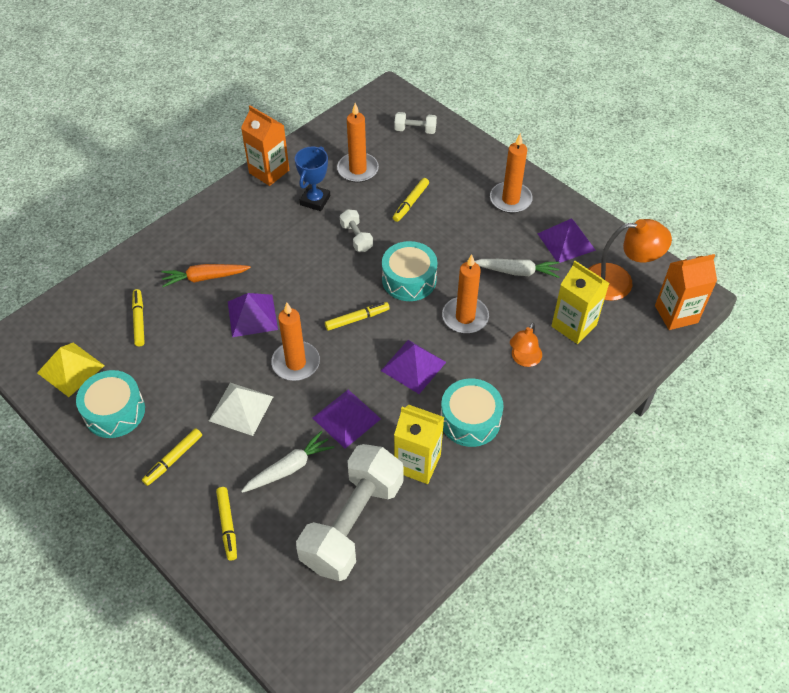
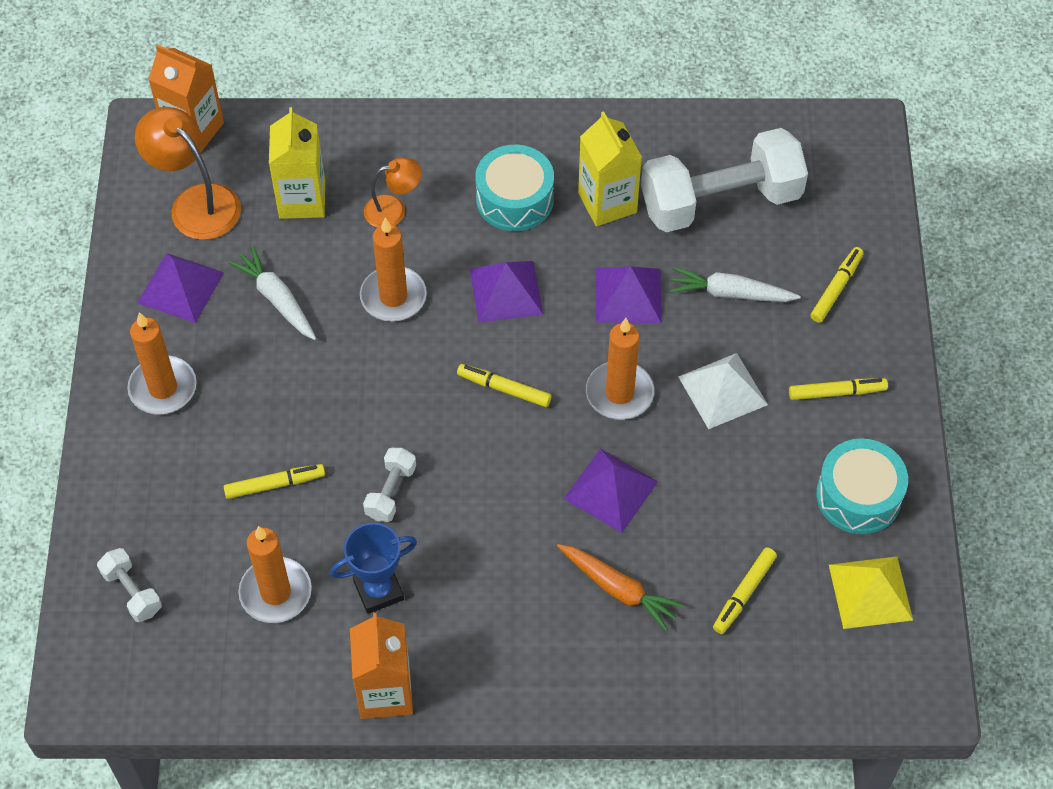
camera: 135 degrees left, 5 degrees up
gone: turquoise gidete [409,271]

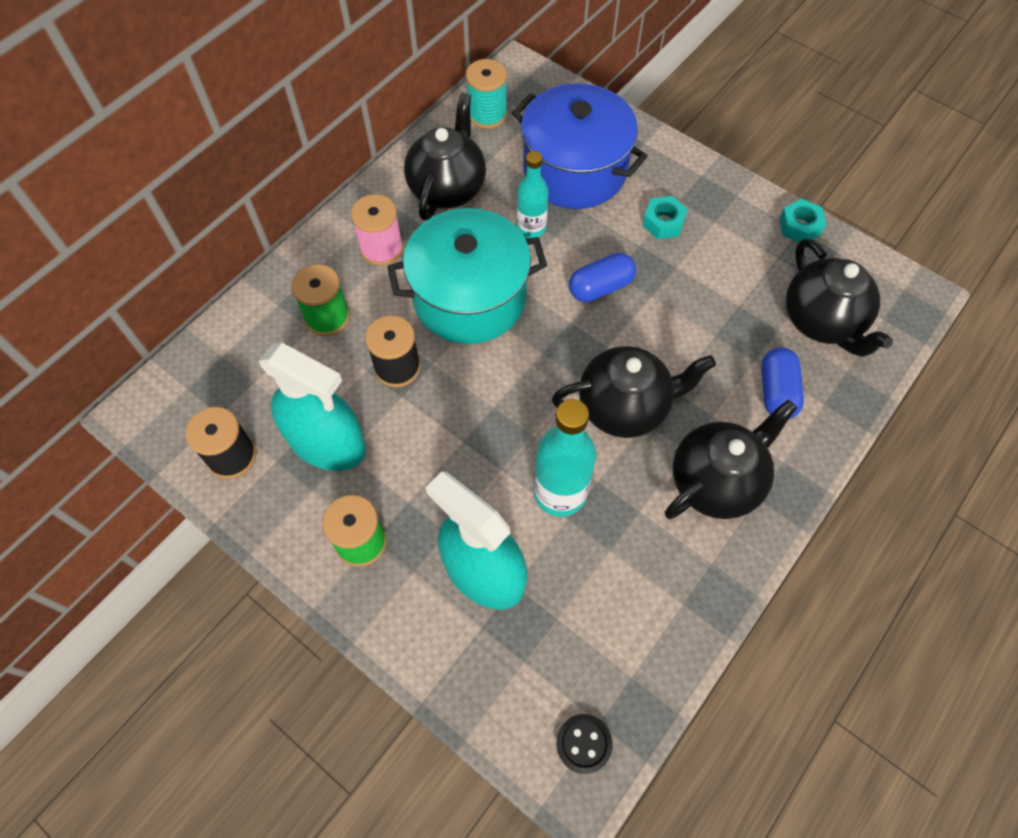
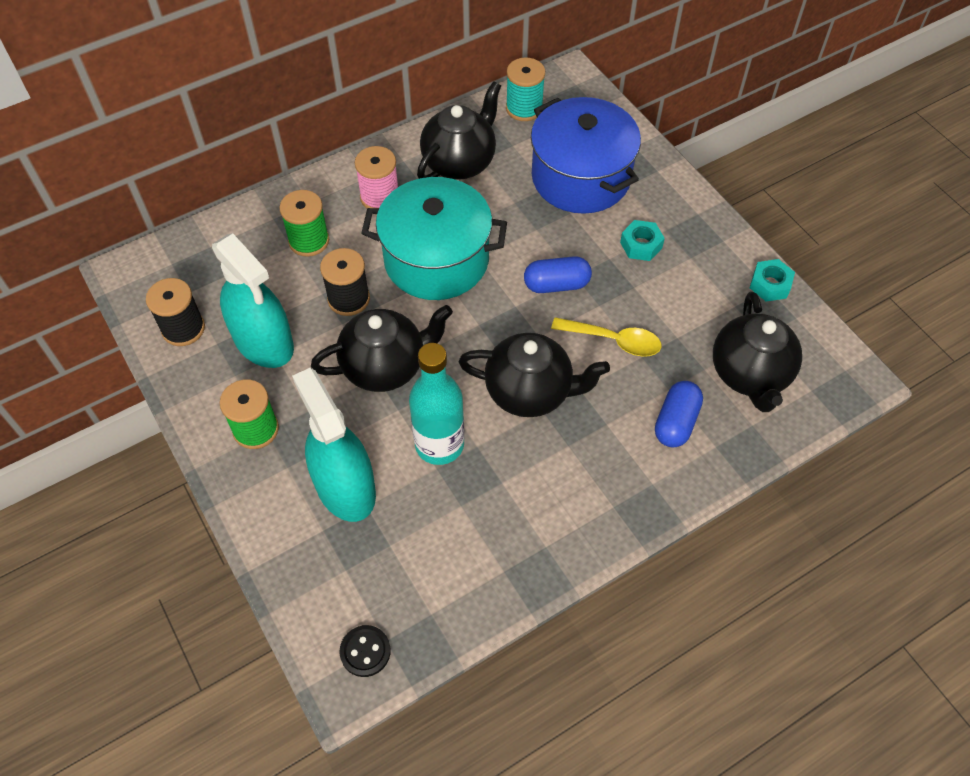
camera: 20 degrees right, 5 degrees down
gone: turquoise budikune [533,194]
new: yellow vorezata [606,337]
shifted: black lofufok [731,459] to [382,348]

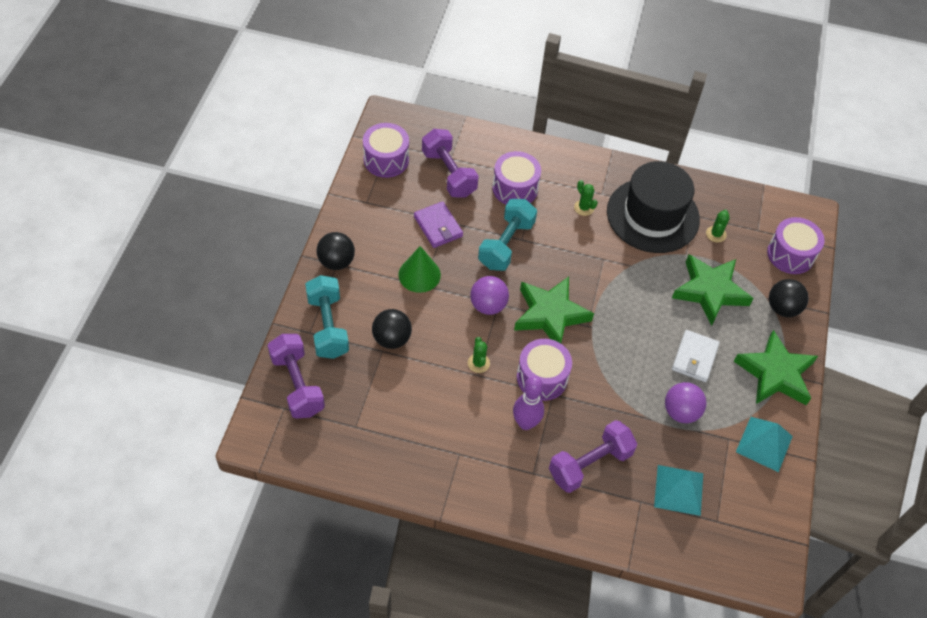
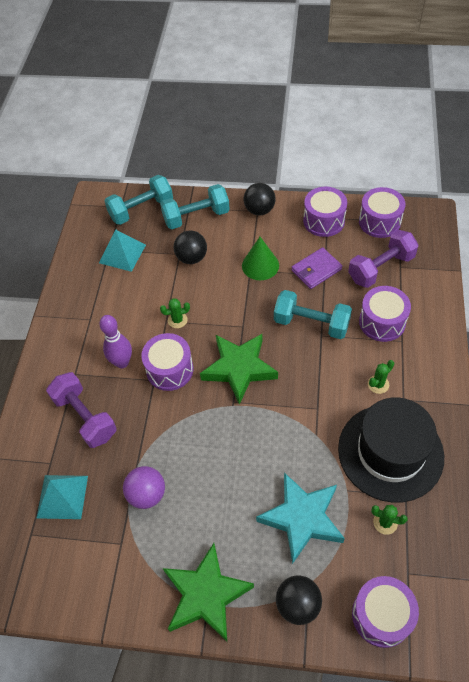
camera: 90 degrees right, 0 degrees up
gone: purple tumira [489,295]; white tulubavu [695,356]
new: purple gidete [325,212]
shifted: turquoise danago [764,444] to [122,250]
repainted: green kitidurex [713,290] to turquoise kitidurex [300,518]; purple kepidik [296,376] to turquoise kepidik [139,200]

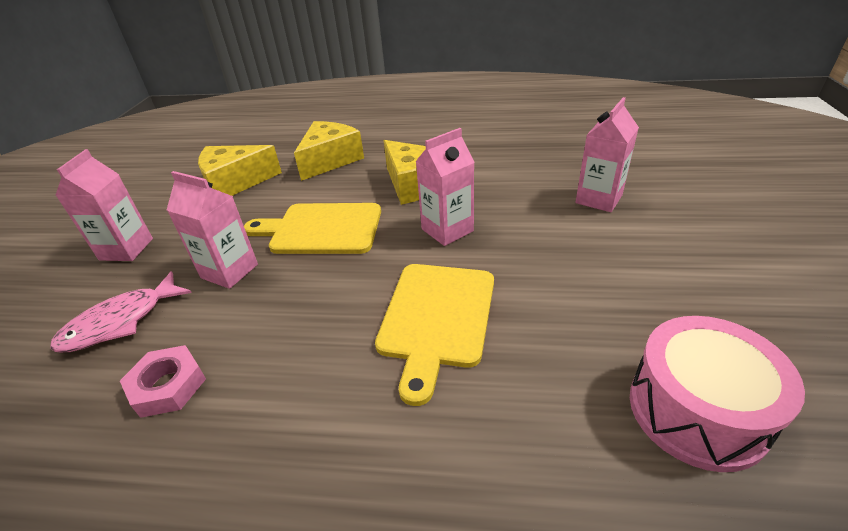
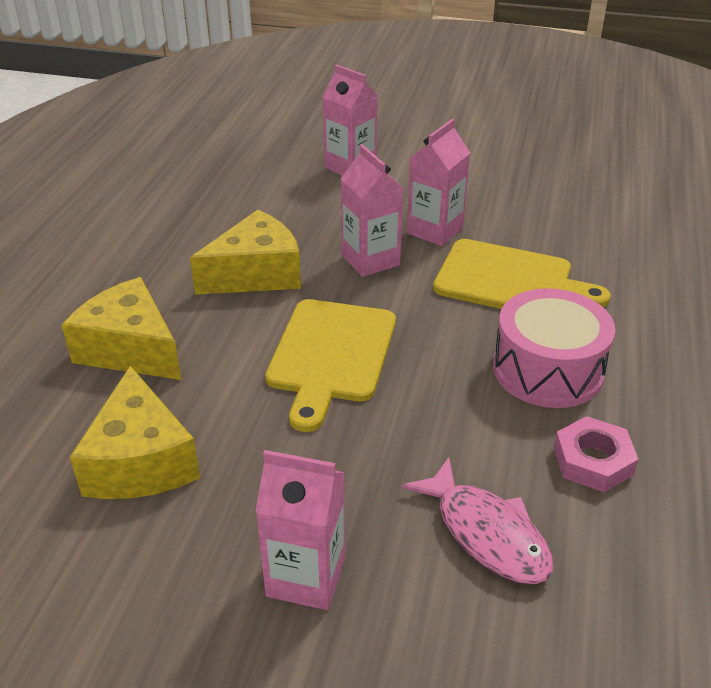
camera: 85 degrees left, 0 degrees up
shifted: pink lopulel [212,230] to [438,182]; pink gidete [717,394] to [554,348]

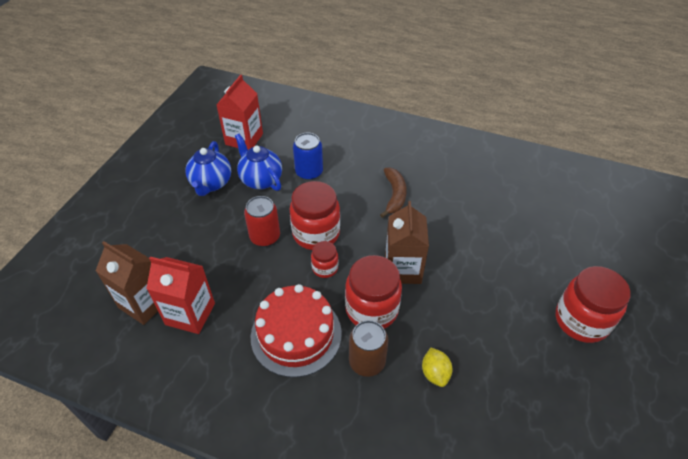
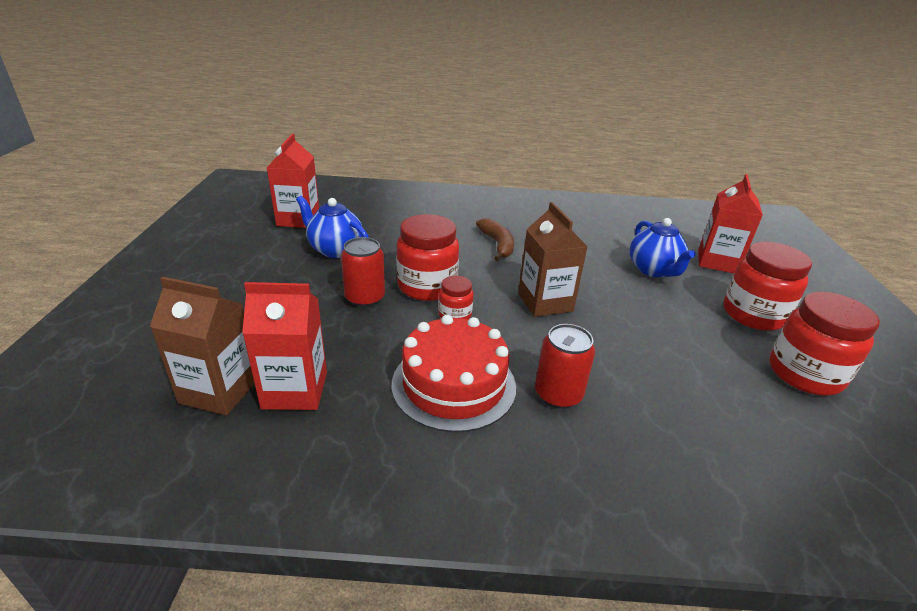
camera: 20 degrees left, 15 degrees down
gone: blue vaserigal [308,156]; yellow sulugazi [437,367]
new: red lopulel [730,223]
shifted: blue lofufok [208,168] to [662,247]; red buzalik [373,292] to [824,344]
repainted: brown vaserigal [369,348] to red vaserigal [565,366]

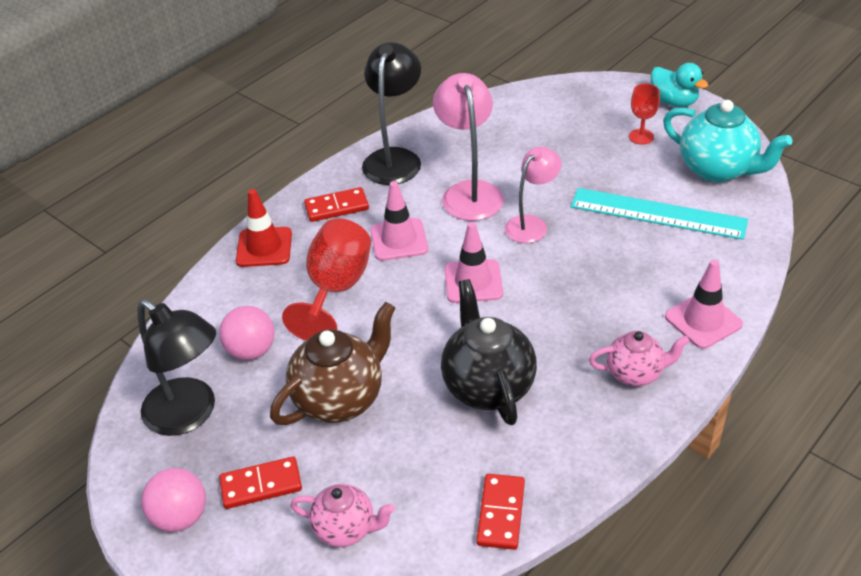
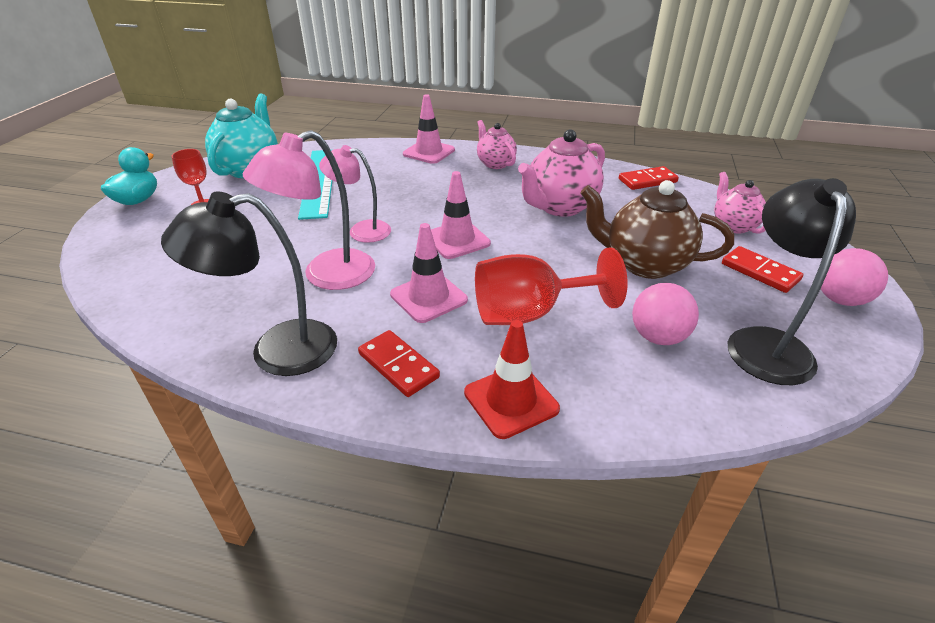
camera: 120 degrees left, 5 degrees down
repainted: black lofufok [489,352] to pink lofufok [561,173]

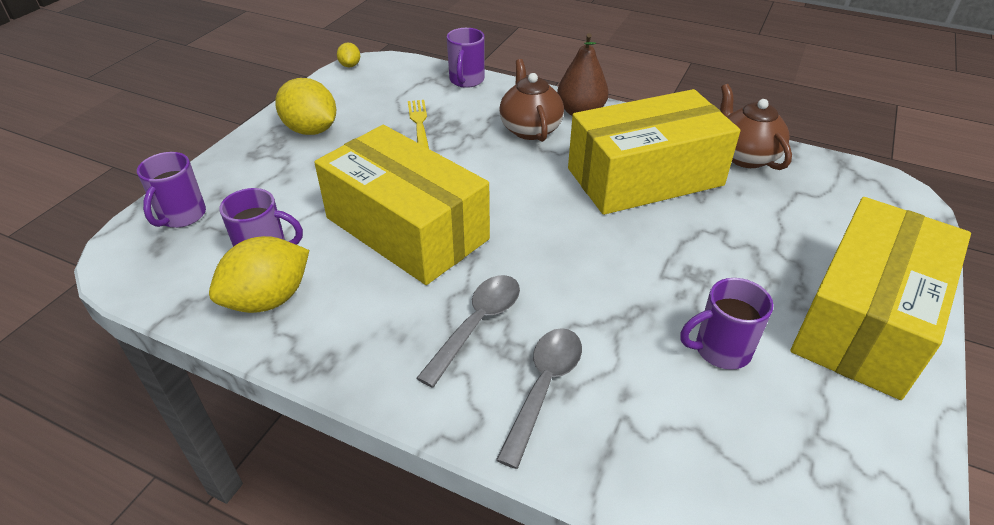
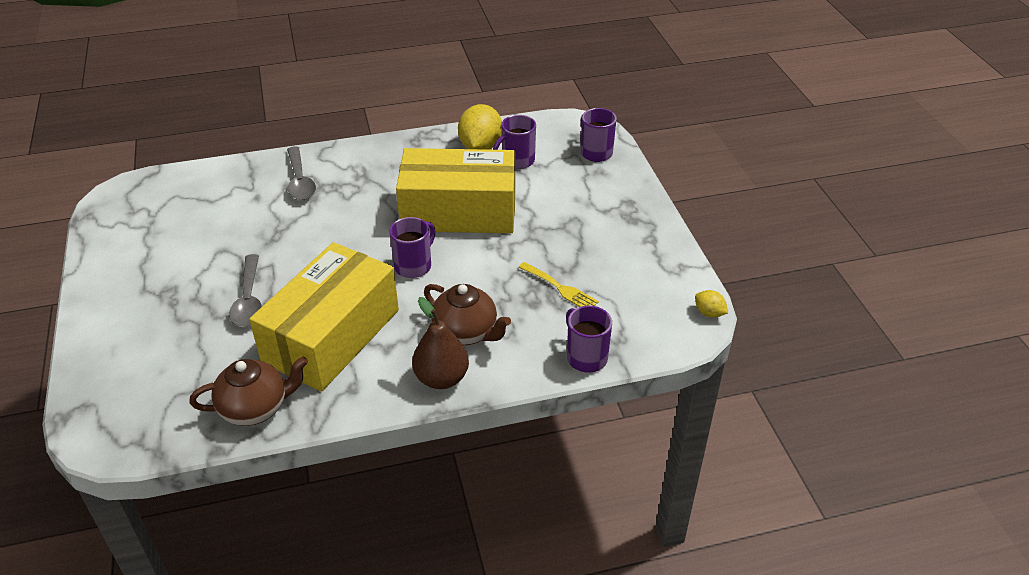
camera: 140 degrees right, 0 degrees up
gone: yellow sulugazi [305,106]; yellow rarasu [881,298]
shifted: grey vorezata [468,331] to [245,290]; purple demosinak [726,324] to [412,247]
rotated: brown lofufok [756,127] = [248,391] 45 degrees counterclockwise

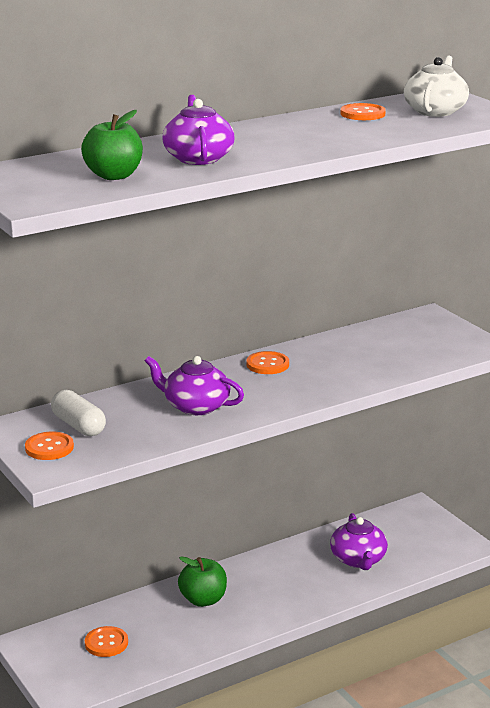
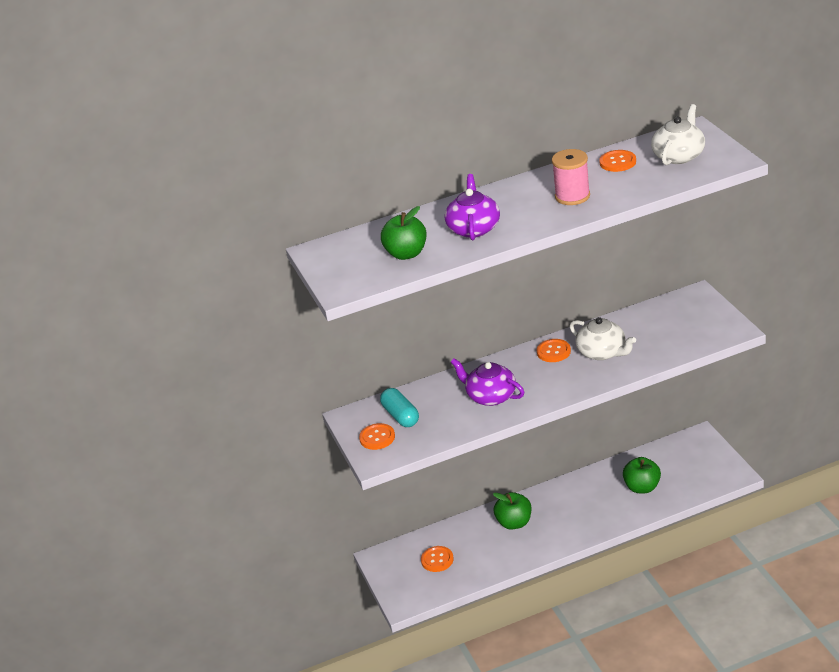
camera: 15 degrees right, 10 degrees up
new: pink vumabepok [571,177]; white lofufok [602,338]
swapped: purple lofufok [359,541] to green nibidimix [642,475]
repainted: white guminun [78,413] to turquoise guminun [399,407]

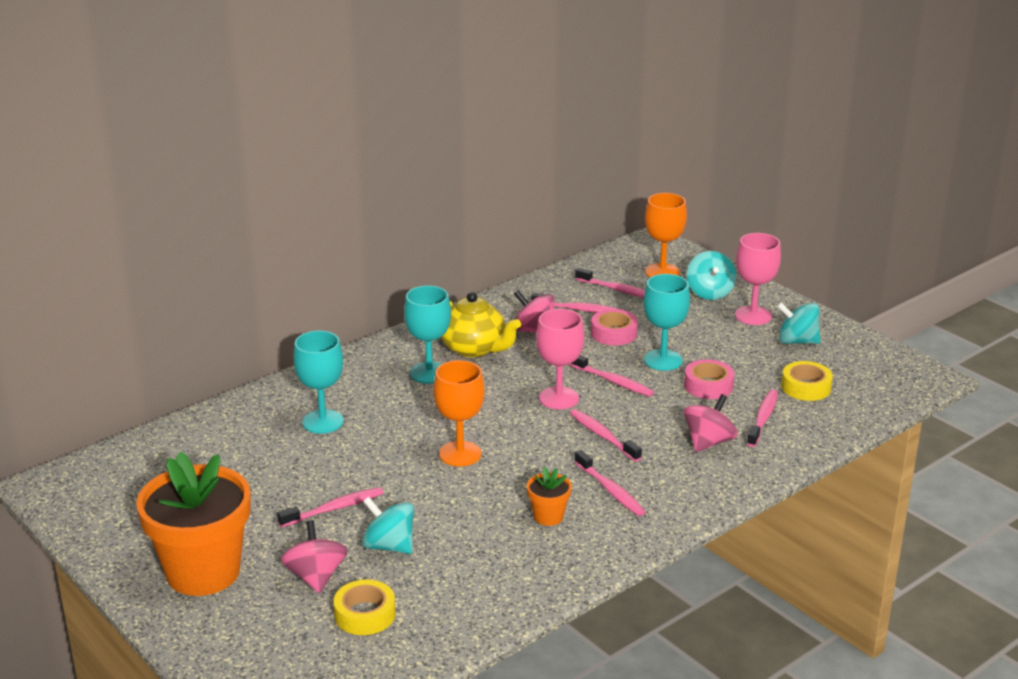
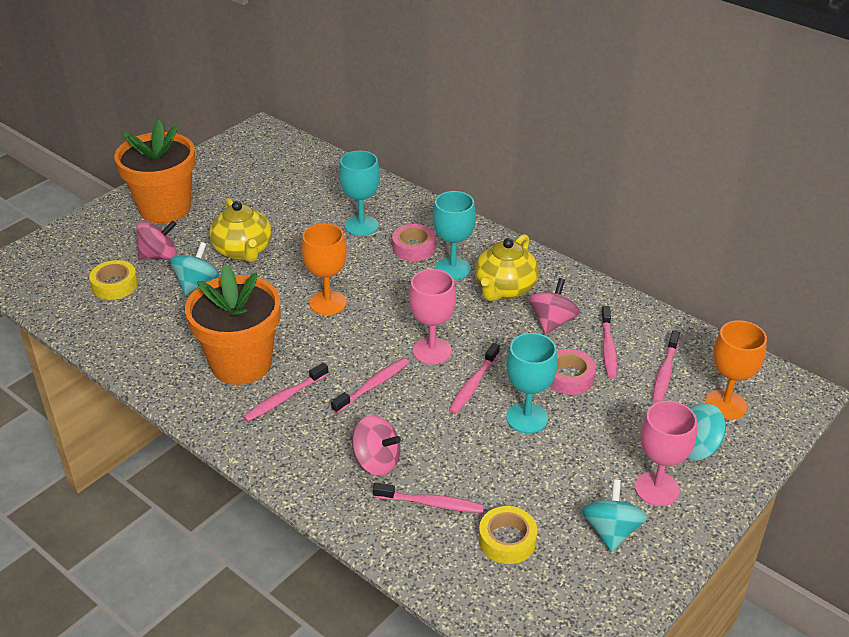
camera: 80 degrees right, 10 degrees up
shifted: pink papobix [709,379] to [413,242]
swapped: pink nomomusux [330,507] to yellow lofufok [240,230]
scaled: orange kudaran [549,496] = [232,324] x2.32

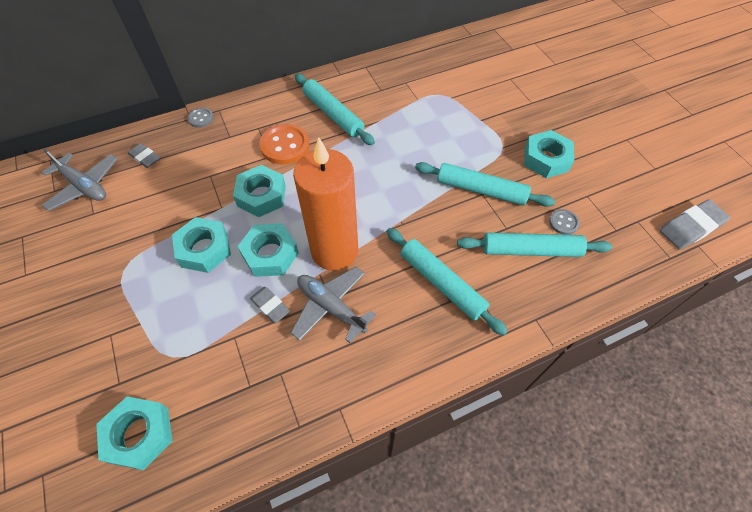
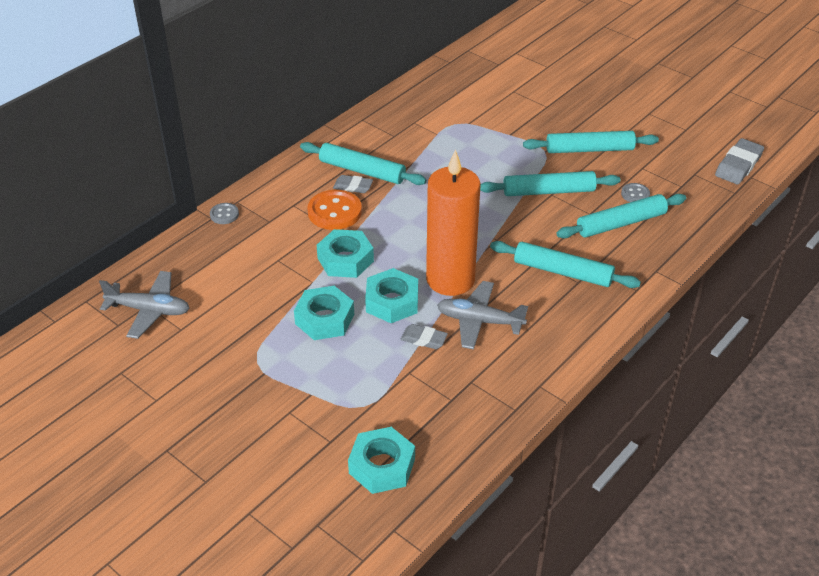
camera: 25 degrees left, 15 degrees down
shifted: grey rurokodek [144,155] to [353,184]
swapped: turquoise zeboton [549,154] to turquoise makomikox [591,142]

